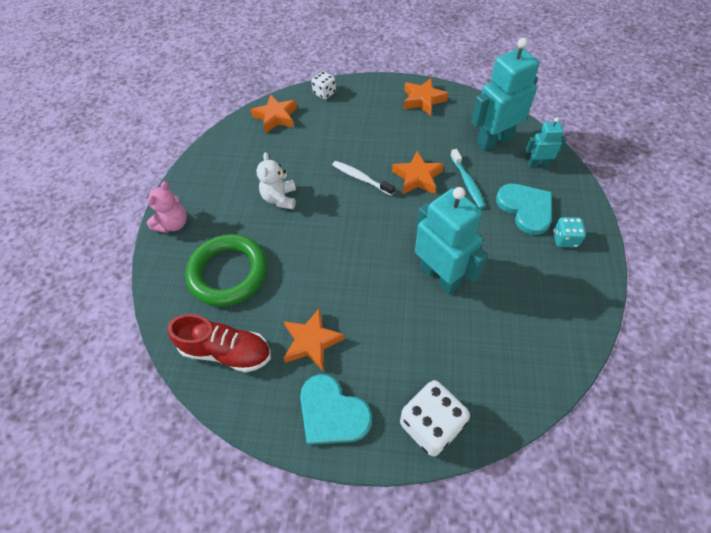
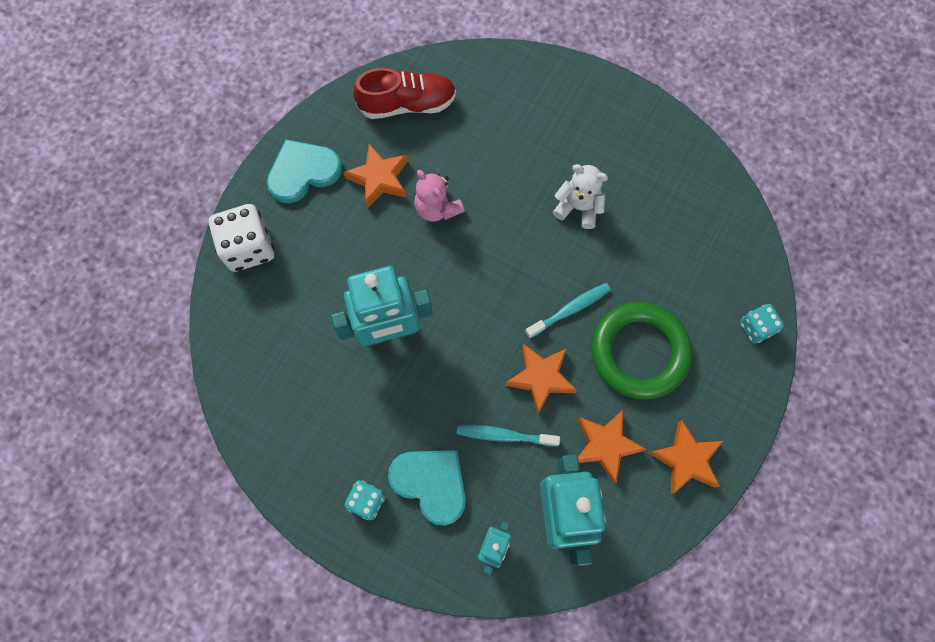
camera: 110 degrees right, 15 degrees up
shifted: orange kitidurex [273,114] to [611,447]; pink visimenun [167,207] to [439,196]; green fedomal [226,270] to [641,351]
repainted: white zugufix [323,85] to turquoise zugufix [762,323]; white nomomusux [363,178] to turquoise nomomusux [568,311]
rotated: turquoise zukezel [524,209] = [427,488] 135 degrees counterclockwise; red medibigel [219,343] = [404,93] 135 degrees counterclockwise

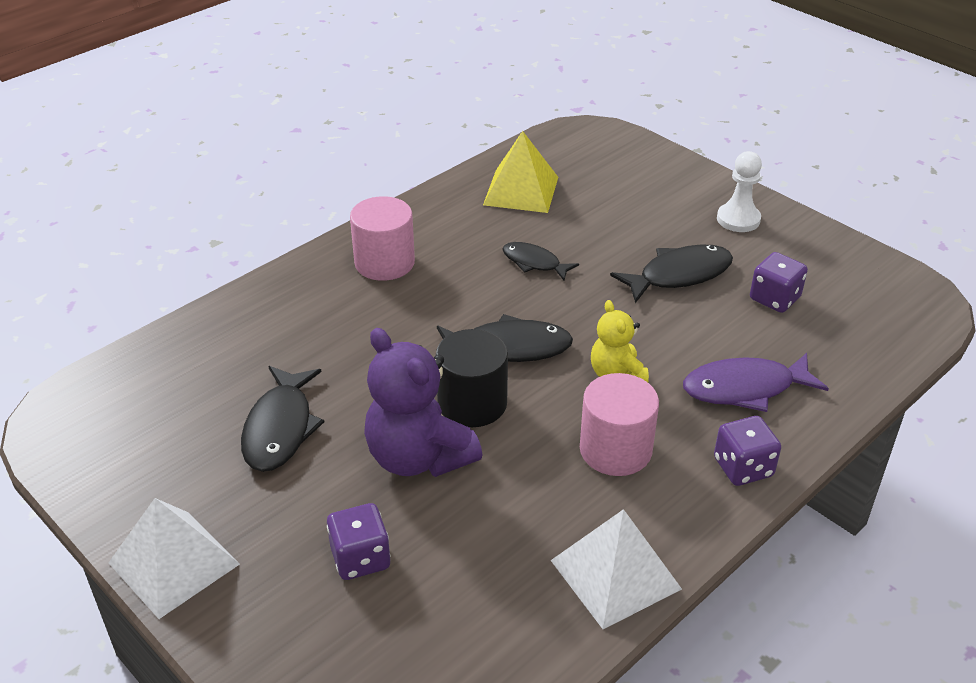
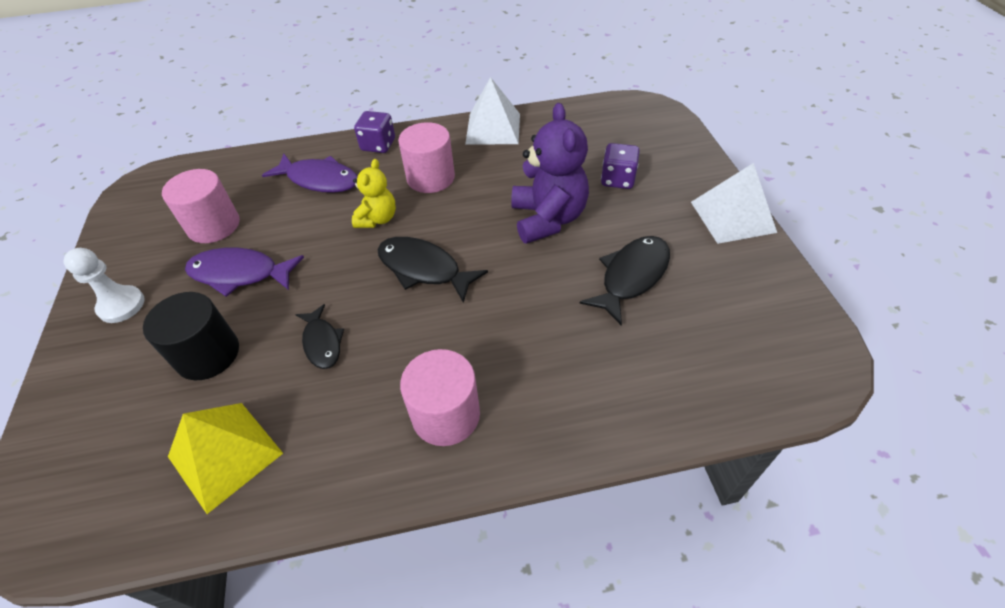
camera: 145 degrees left, 10 degrees up
shifted: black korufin [472,378] to [191,336]
swapped: purple zugufix [779,282] to pink korufin [201,206]
repainted: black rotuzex [671,273] to purple rotuzex [244,272]

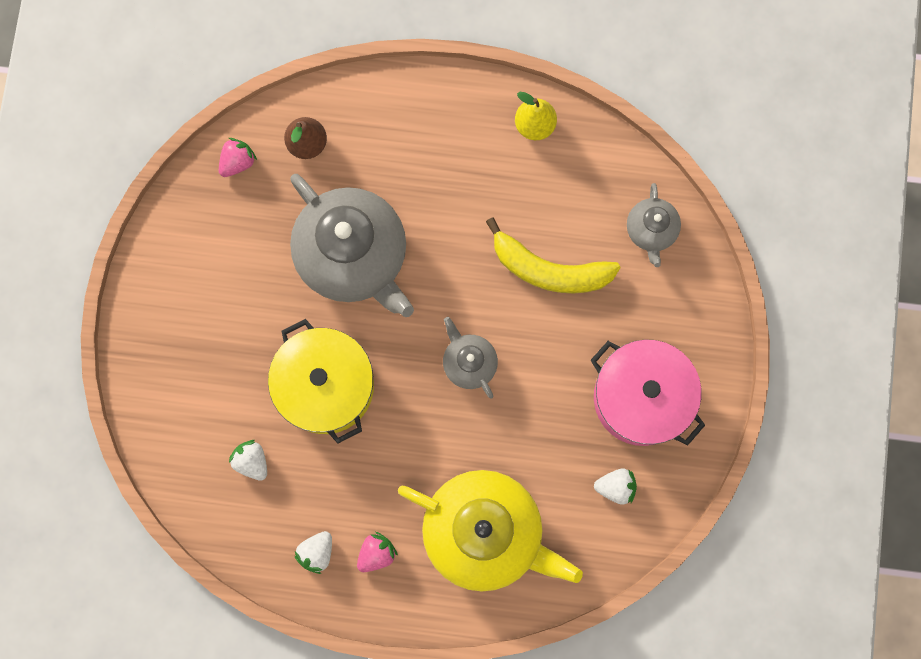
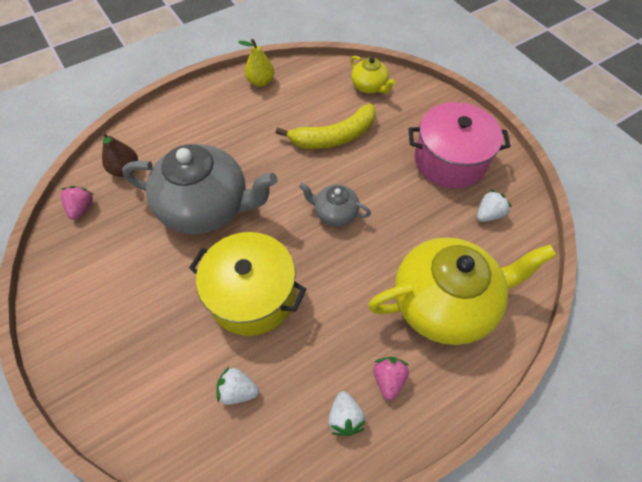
camera: 40 degrees left, 20 degrees down
repainted: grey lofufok [654,225] to yellow lofufok [373,75]

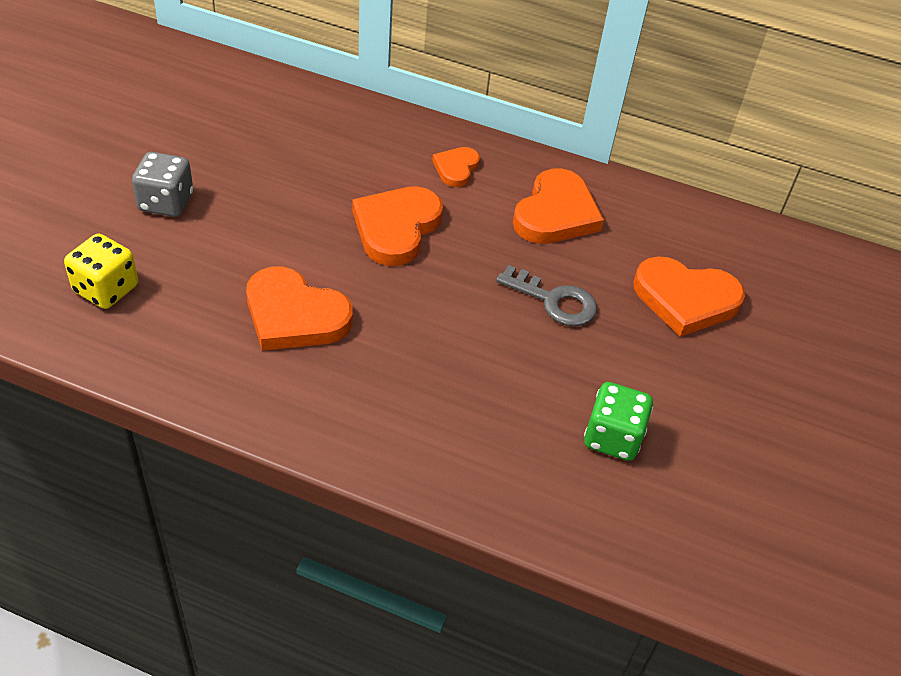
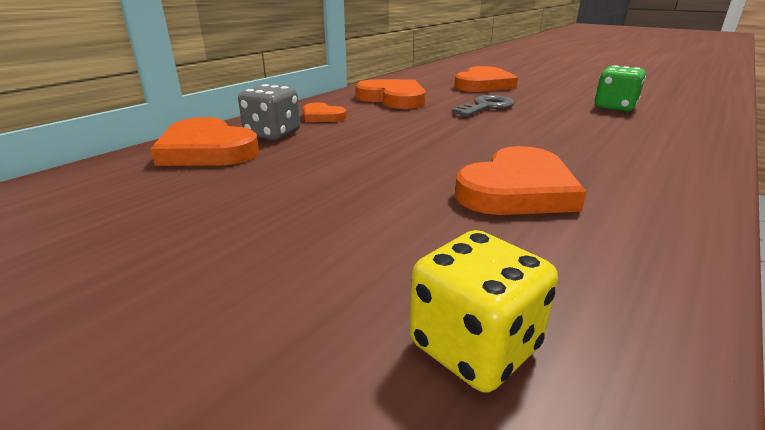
camera: 70 degrees left, 20 degrees down
shifted: grey zugufix [162,184] to [269,112]; orange zukezel [397,226] to [205,141]

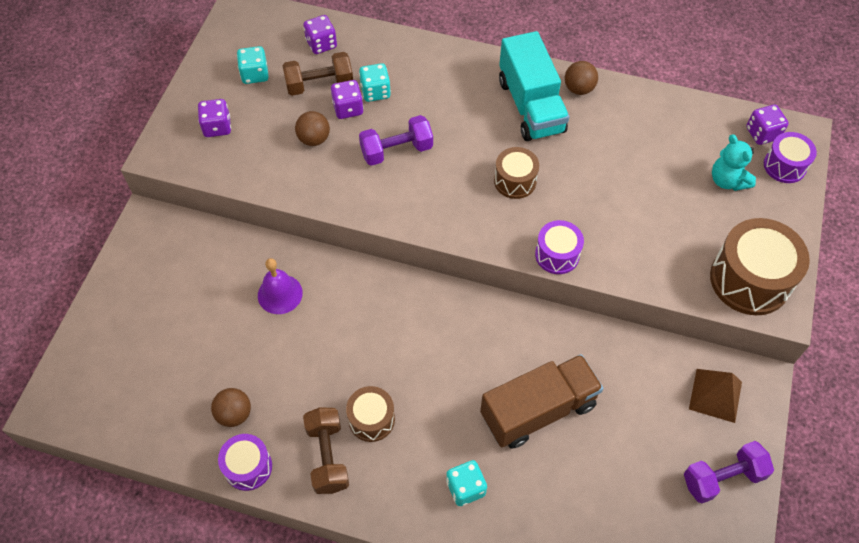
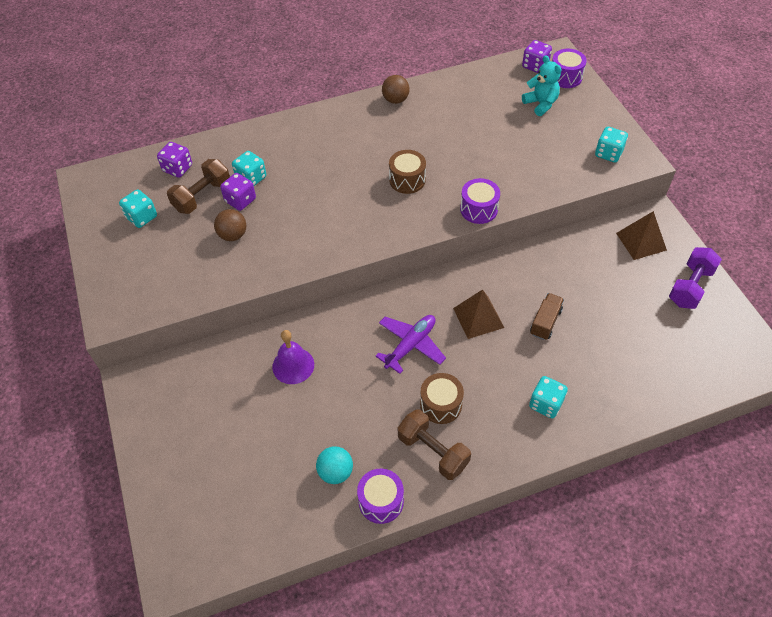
camera: 35 degrees left, 5 degrees down
gone: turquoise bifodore [534,86]; purple zugufix [214,118]; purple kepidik [396,140]
new: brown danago [478,314]; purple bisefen [410,344]
swapped: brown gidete [760,266] to turquoise zugufix [611,144]
repainted: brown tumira [231,407] to turquoise tumira [334,465]
rotated: turquoise visimenun [734,162] = [541,85] 150 degrees counterclockwise
scaled: brown bifodore [542,401] = [547,316] x0.49

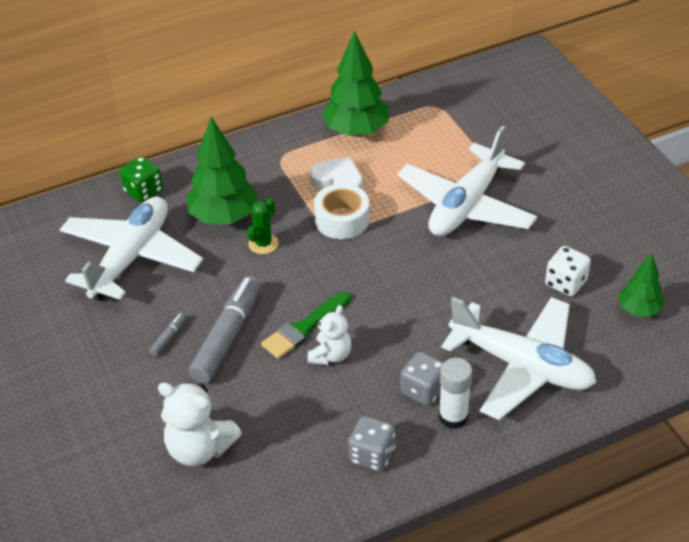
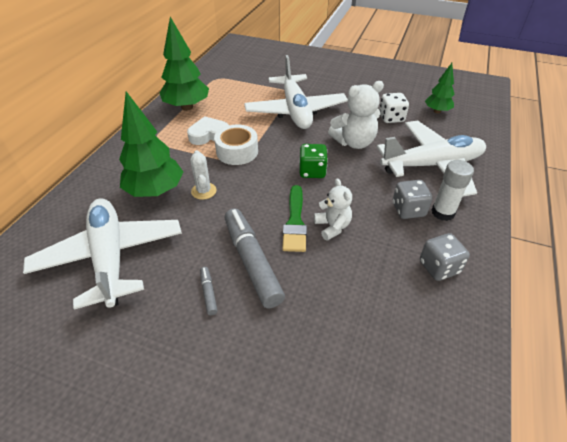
camera: 45 degrees left, 0 degrees up
shifted: green zugufix [141,179] to [313,161]; white visimenun [200,424] to [356,115]
repainted: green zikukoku [263,226] to white zikukoku [203,175]

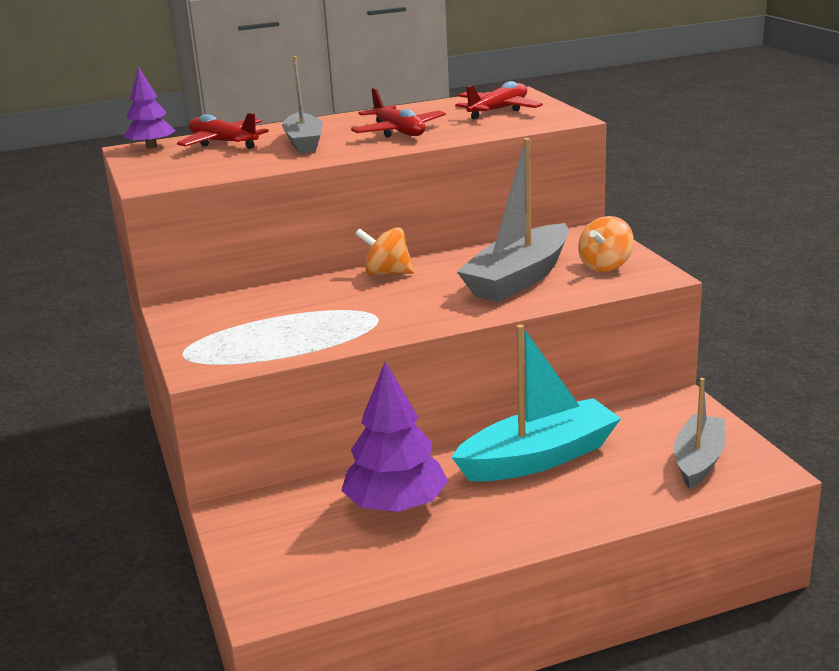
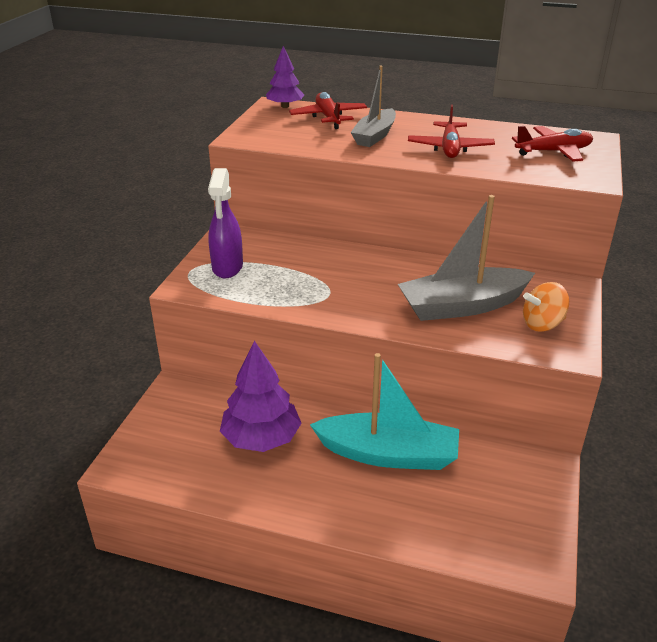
camera: 35 degrees right, 10 degrees up
gone: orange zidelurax [384,251]; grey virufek [699,433]
new: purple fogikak [225,223]

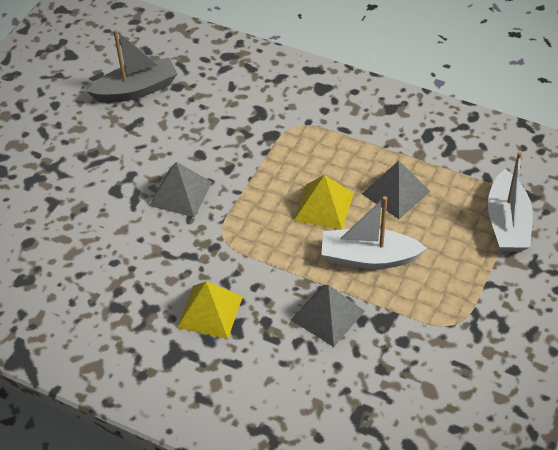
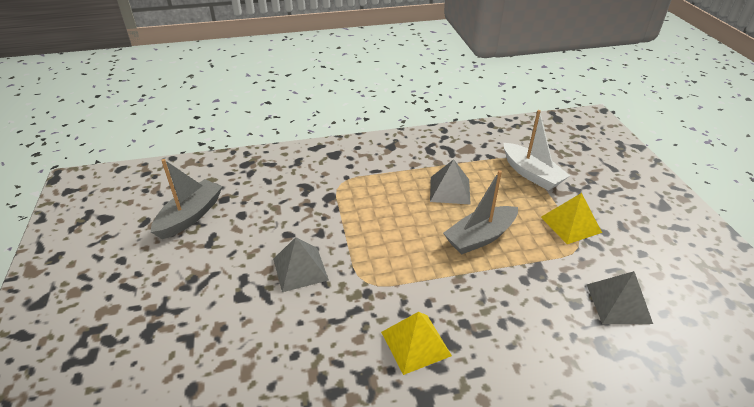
camera: 40 degrees left, 10 degrees down
shifted: yellow danago [324,202] to [571,218]; grey danago [328,316] to [620,297]
repainted: white virufek [374,232] to grey virufek [480,212]

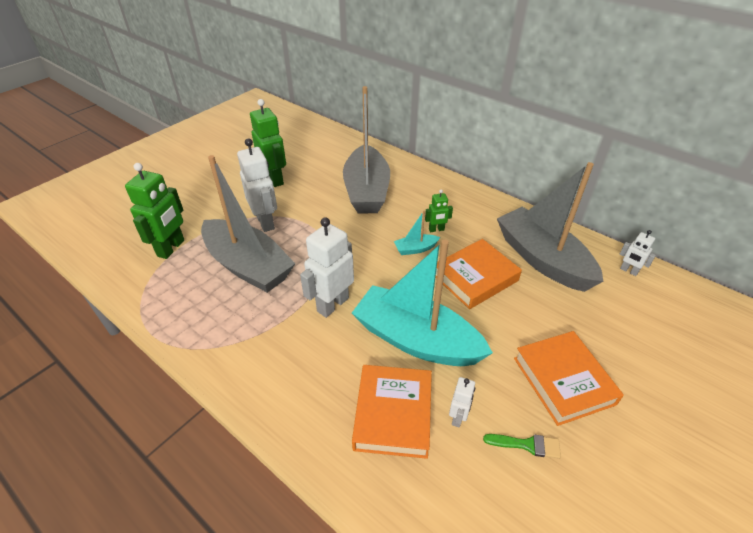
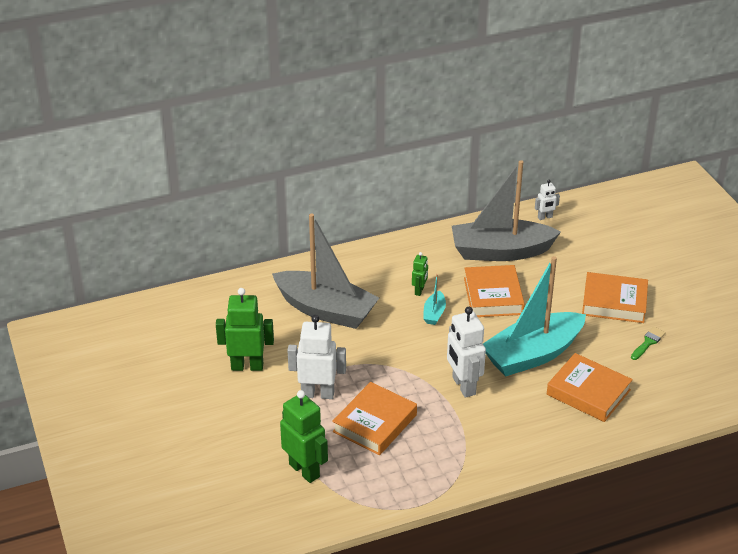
camera: 60 degrees left, 5 degrees down
gone: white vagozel [462,402]
swapped: grey virufek [248,224] to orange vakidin [374,418]

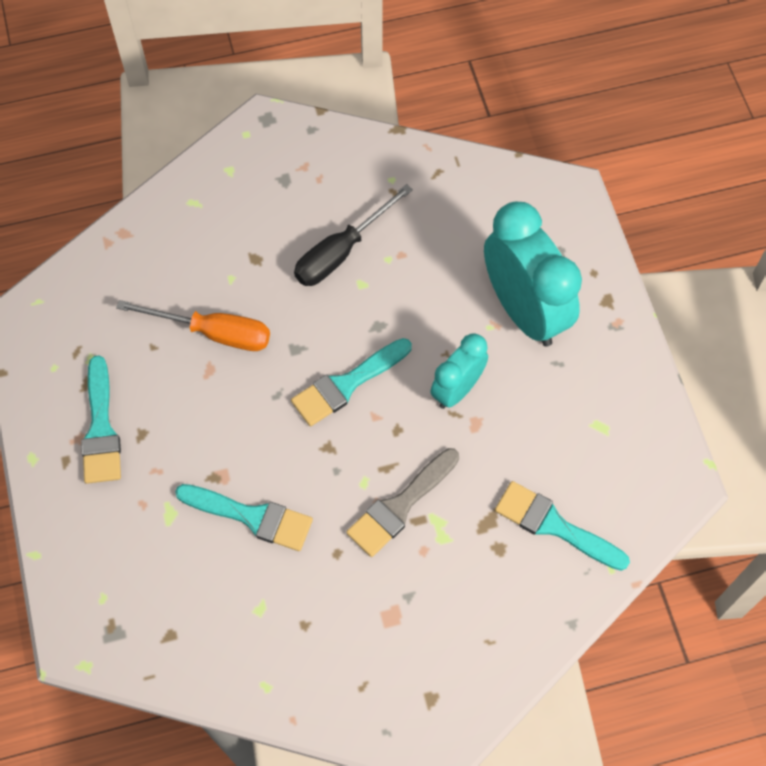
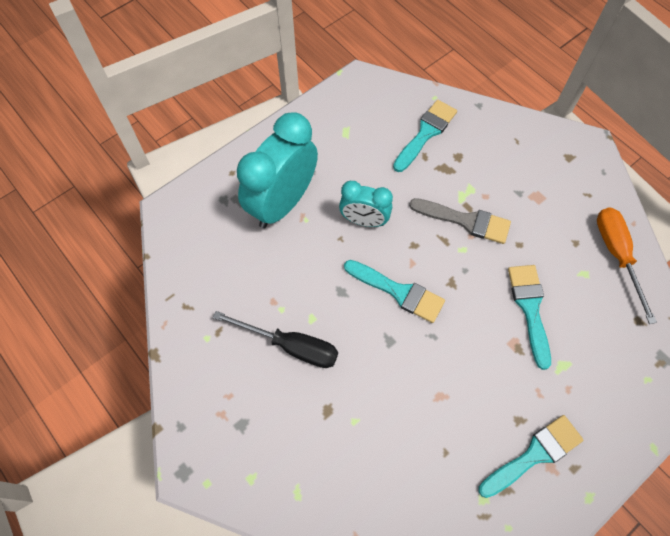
camera: 115 degrees left, 0 degrees up
shifted: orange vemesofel [193,325] to [627,265]
rotated: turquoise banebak [562,526] = [425,136] 150 degrees counterclockwise

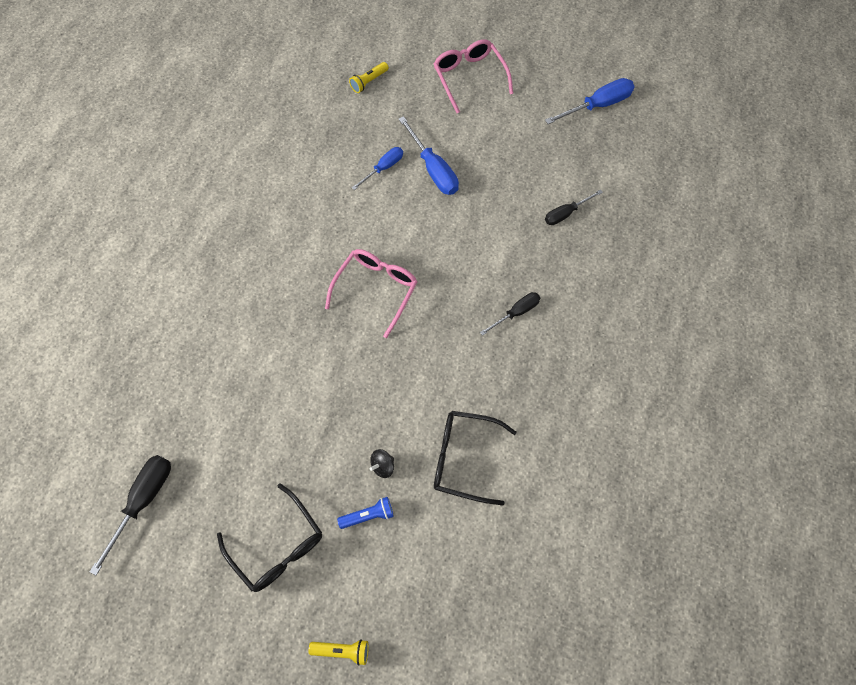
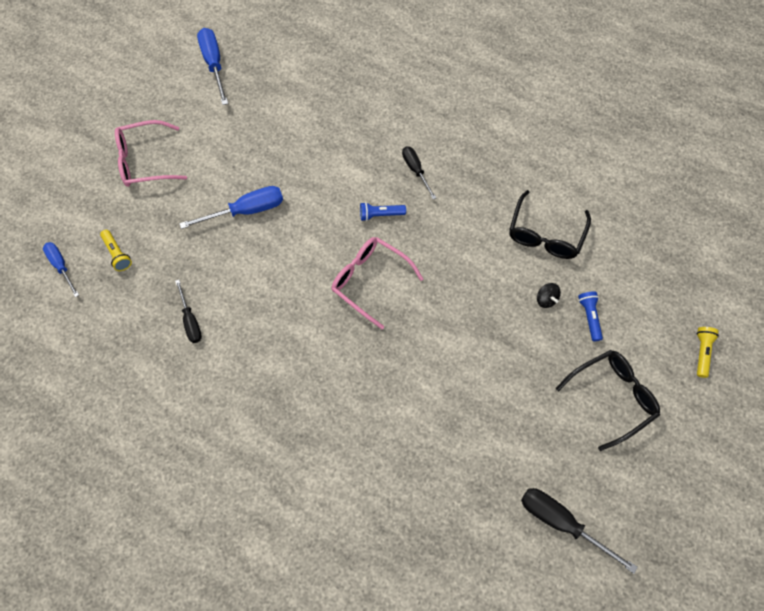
camera: 80 degrees left, 0 degrees up
new: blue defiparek [383,211]
shifted: blue vemesofel [377,168] to [61,269]; black vemesofel [574,207] to [188,311]

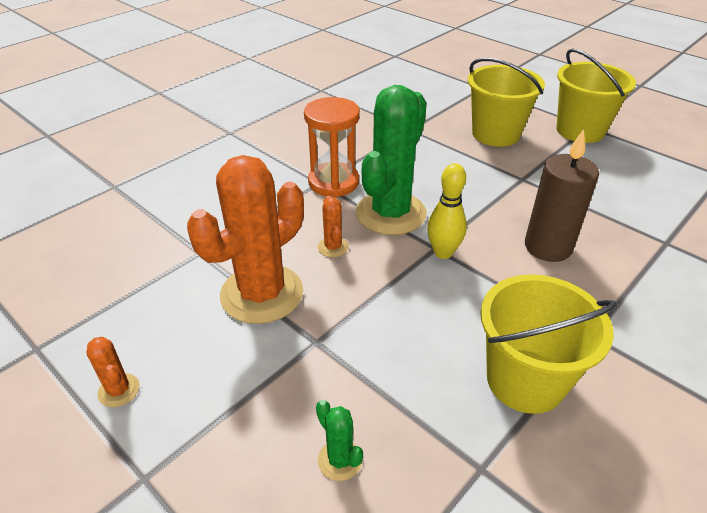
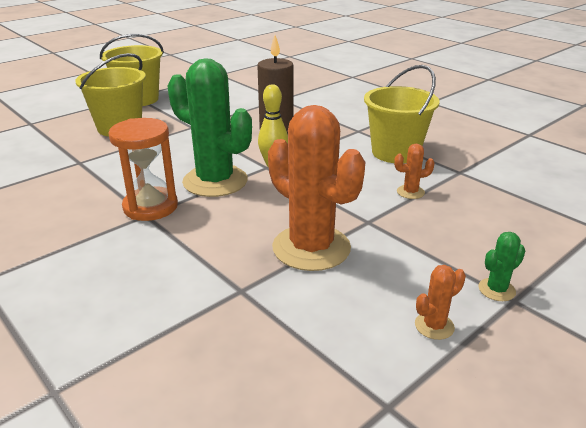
camera: 85 degrees left, 10 degrees down
shifted: orange zikukoku [333,226] to [414,171]; green zikukoku [339,440] to [501,266]

